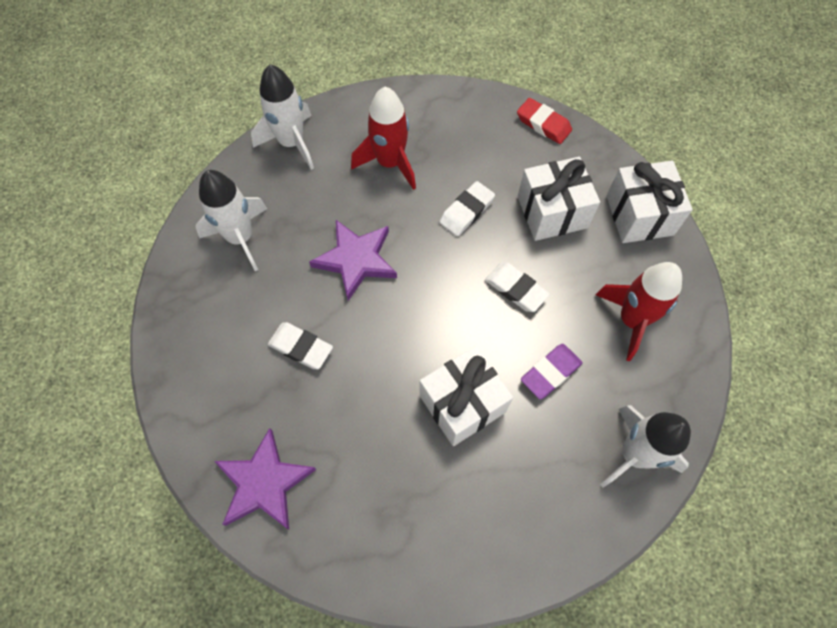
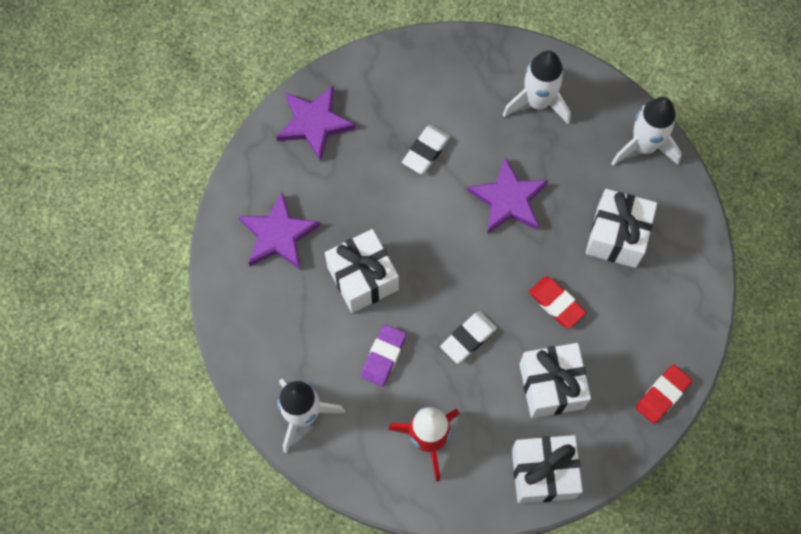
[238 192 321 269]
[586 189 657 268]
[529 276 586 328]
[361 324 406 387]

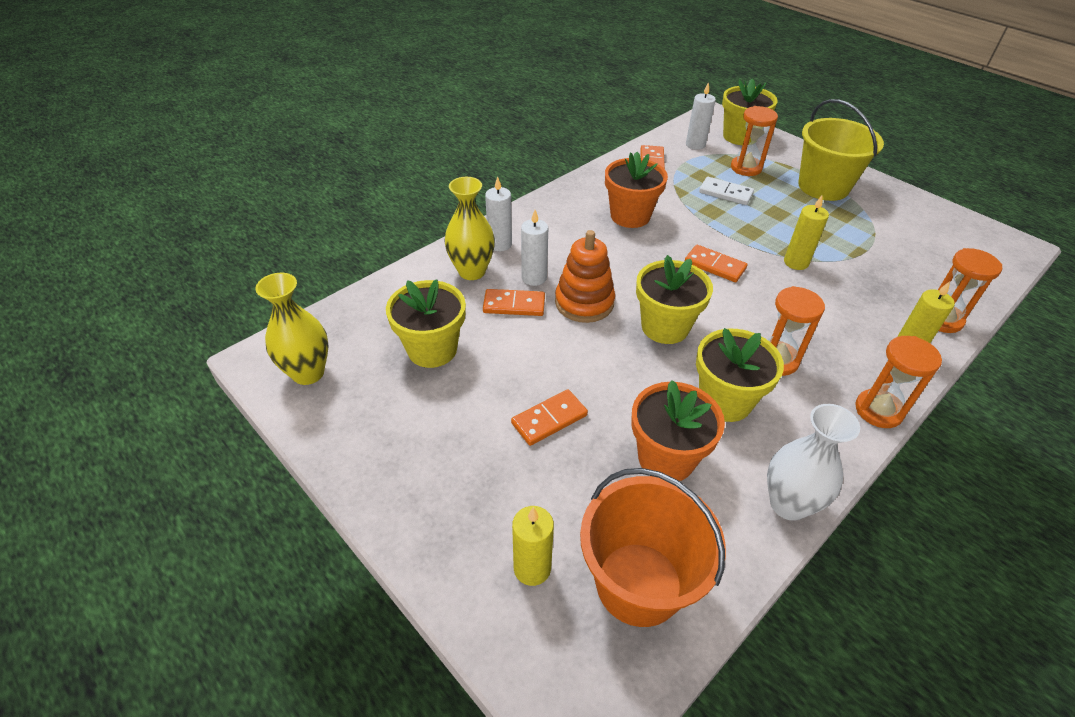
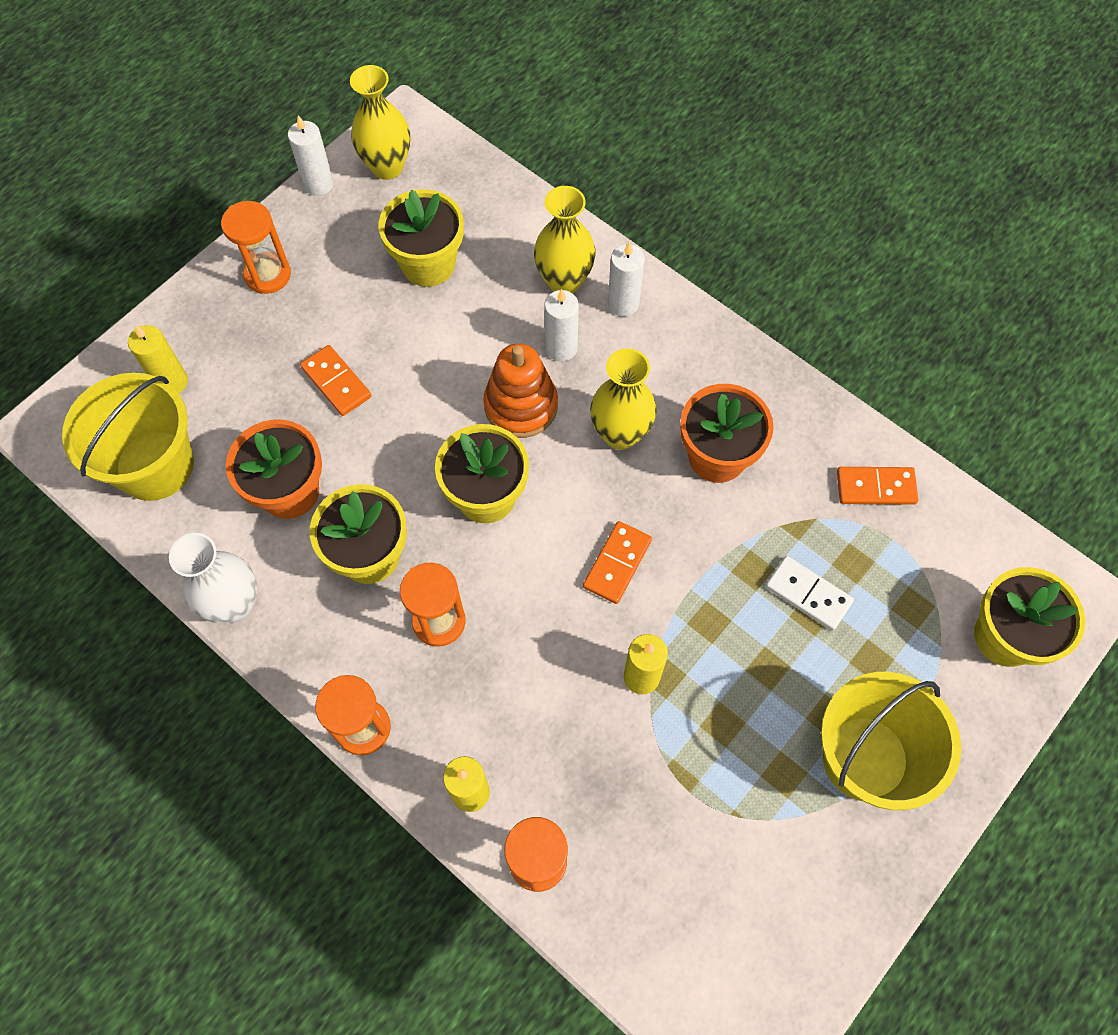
[483 289 545 316] (first image)
[590 348 656 450]
[288 115 334 196]
[221 201 291 294]
[62 373 194 501]
[765 556 854 631]

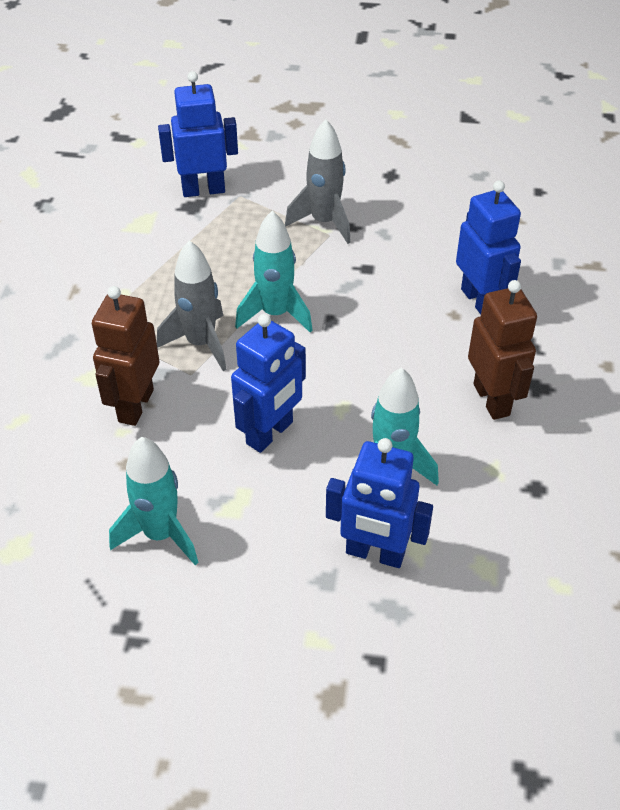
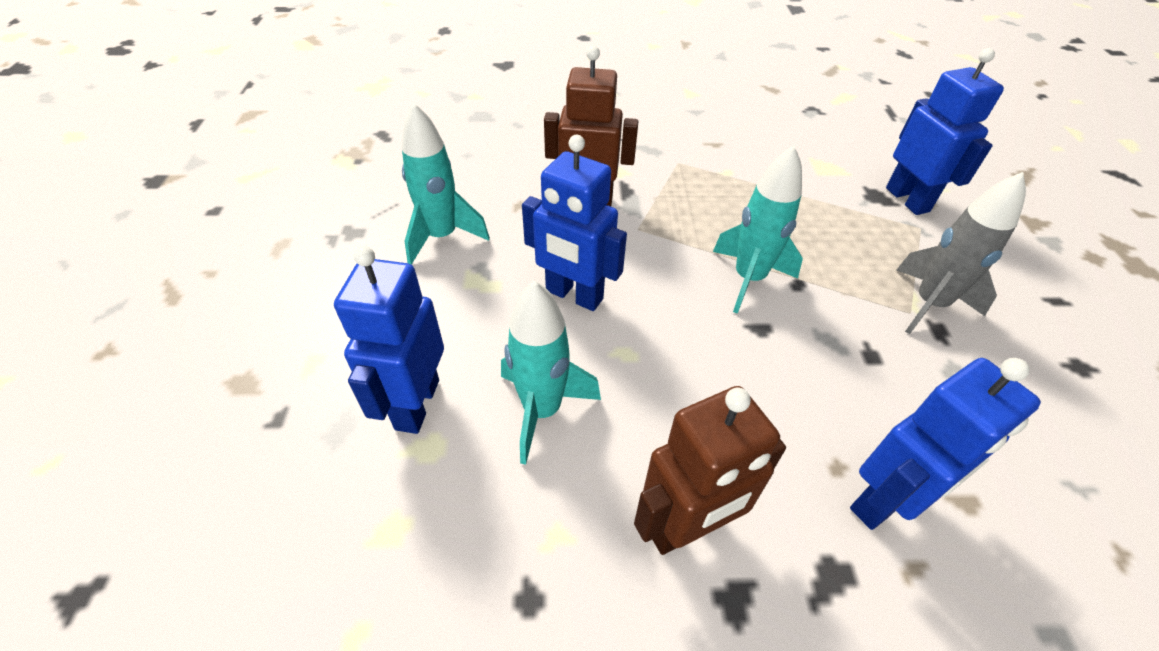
[157 240 227 371] (first image)

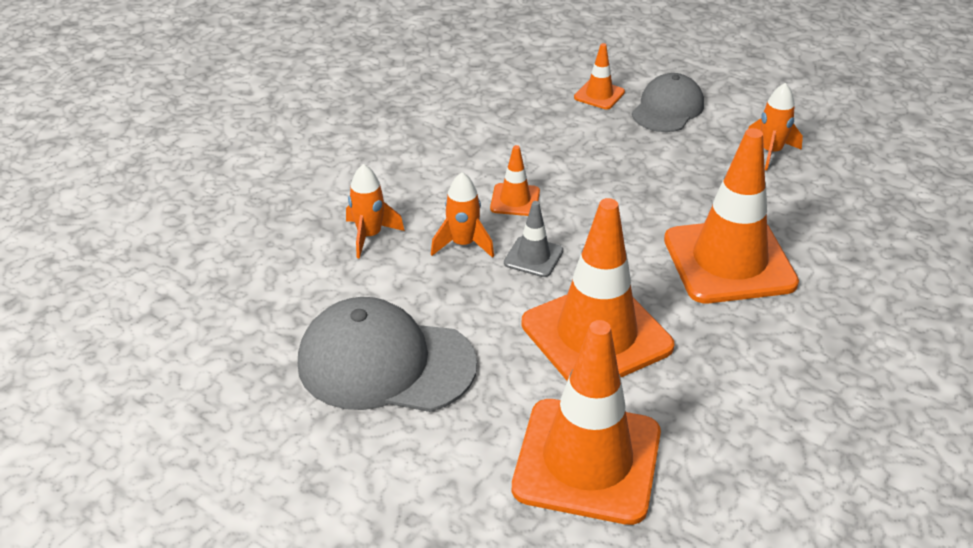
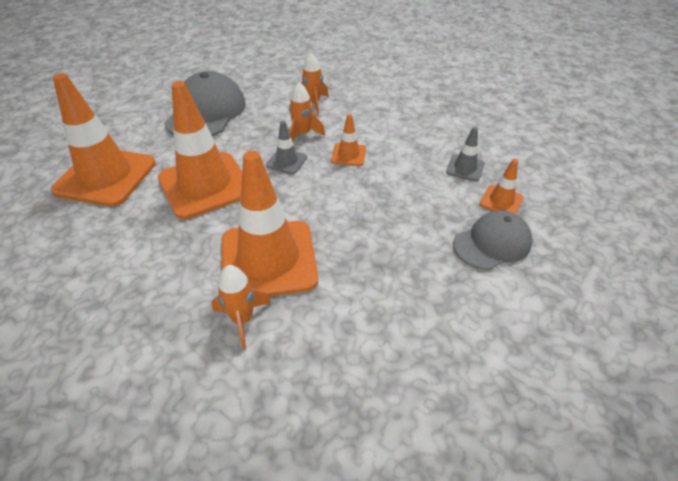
[446 127 485 181]
[211 265 271 349]
[453 210 533 270]

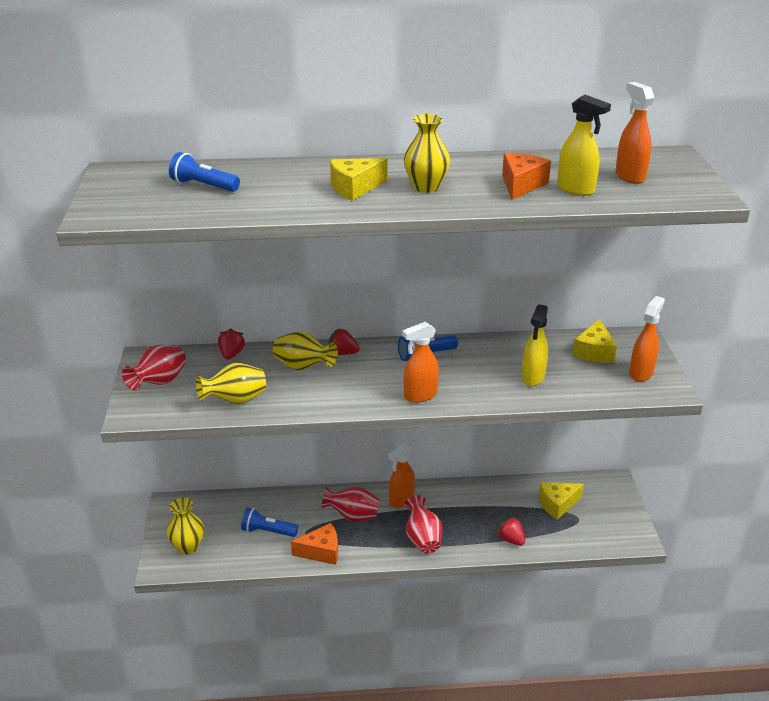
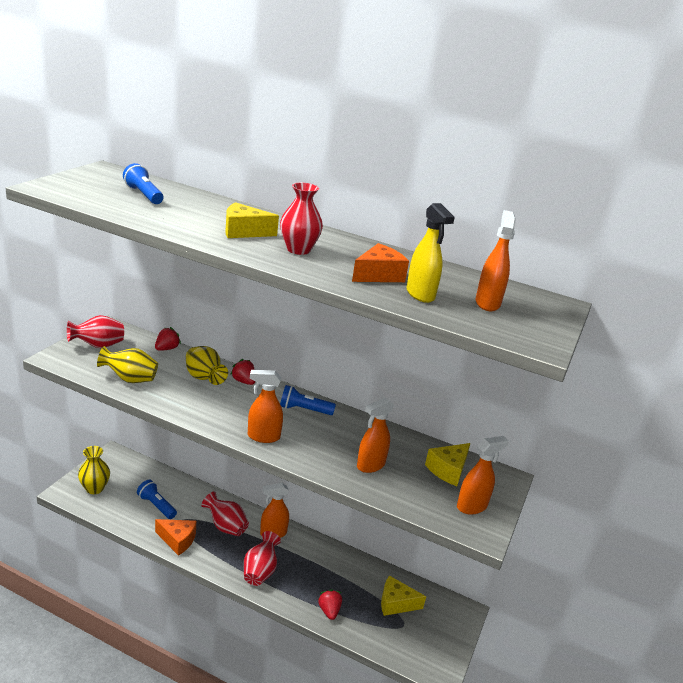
[280 183 323 255]
[357 397 394 473]

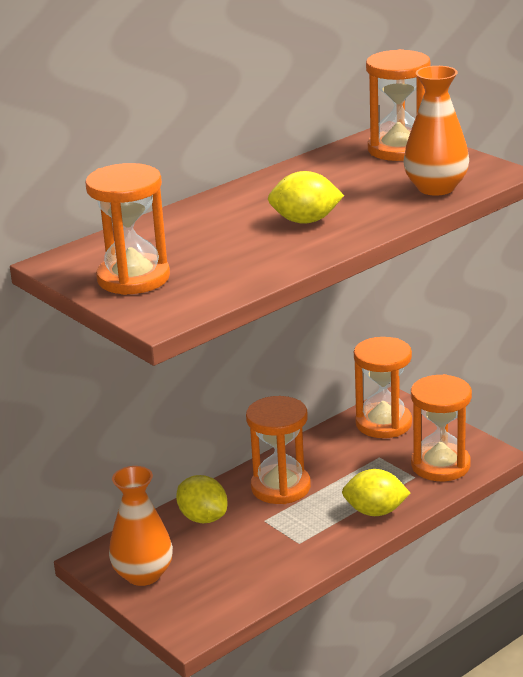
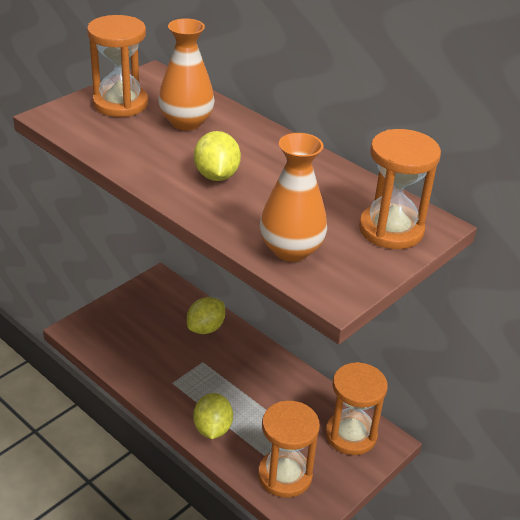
[246 396 311 504] (first image)
[158 18 215 130]

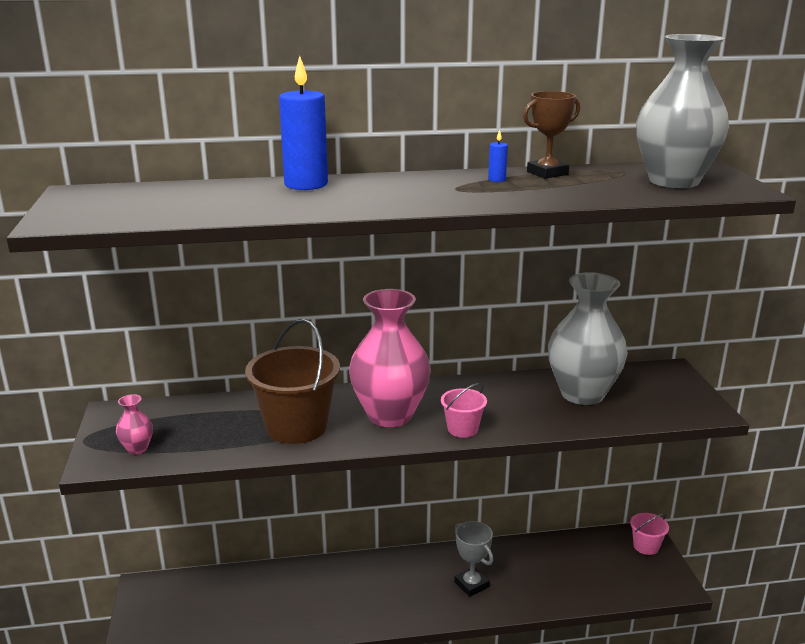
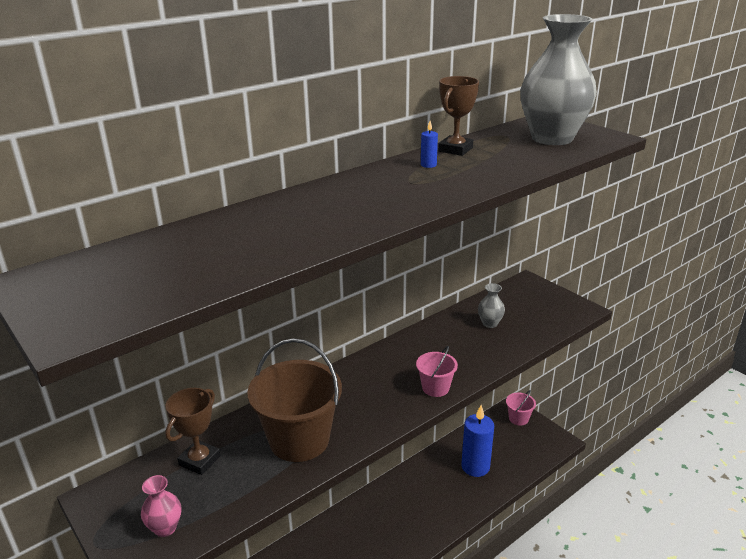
[349 289 431 427] (first image)
[454 521 493 597] (first image)
[165 388 221 475]
[461 405 494 477]
[478 283 505 328]

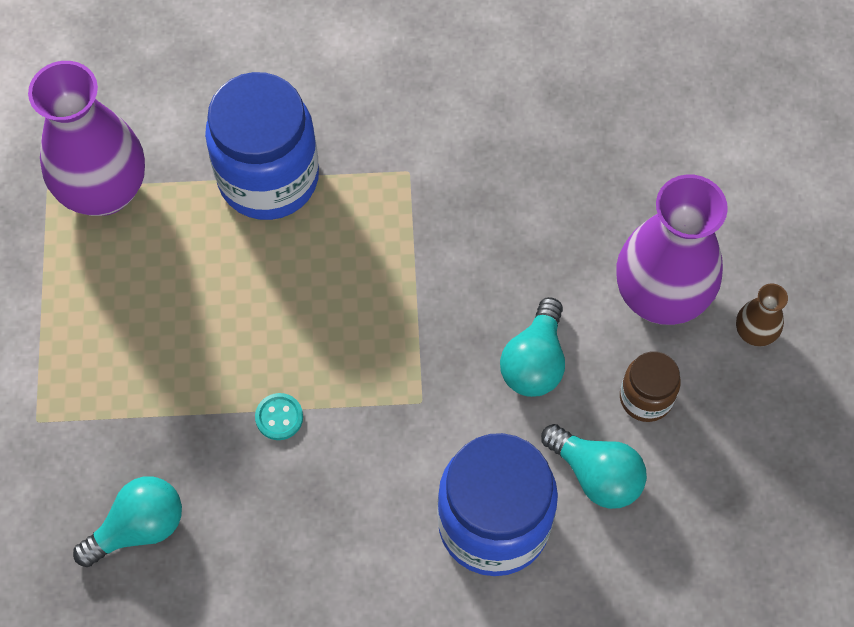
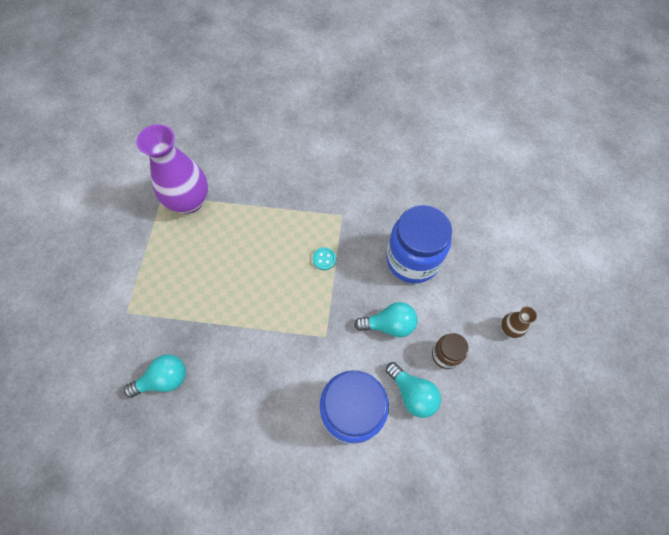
[616 174 728 325] (first image)
[386 205 452 283]
[313 247 336 270]
[354 302 417 338]

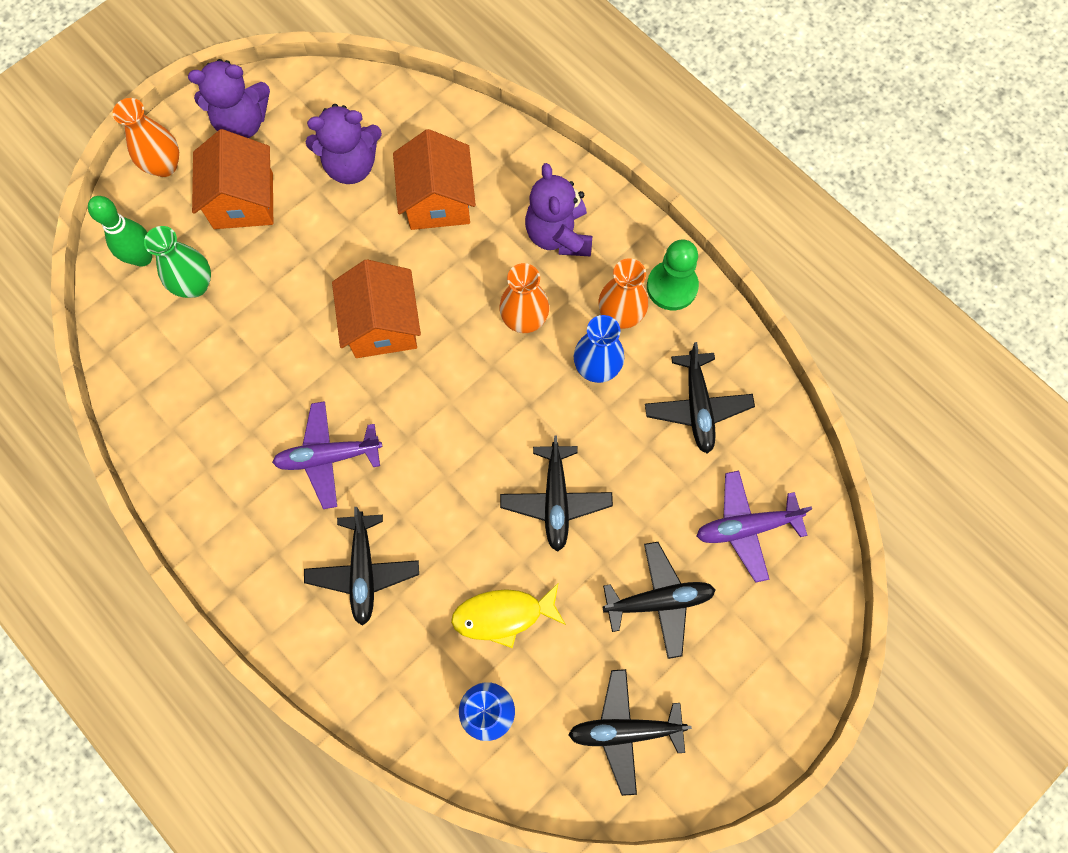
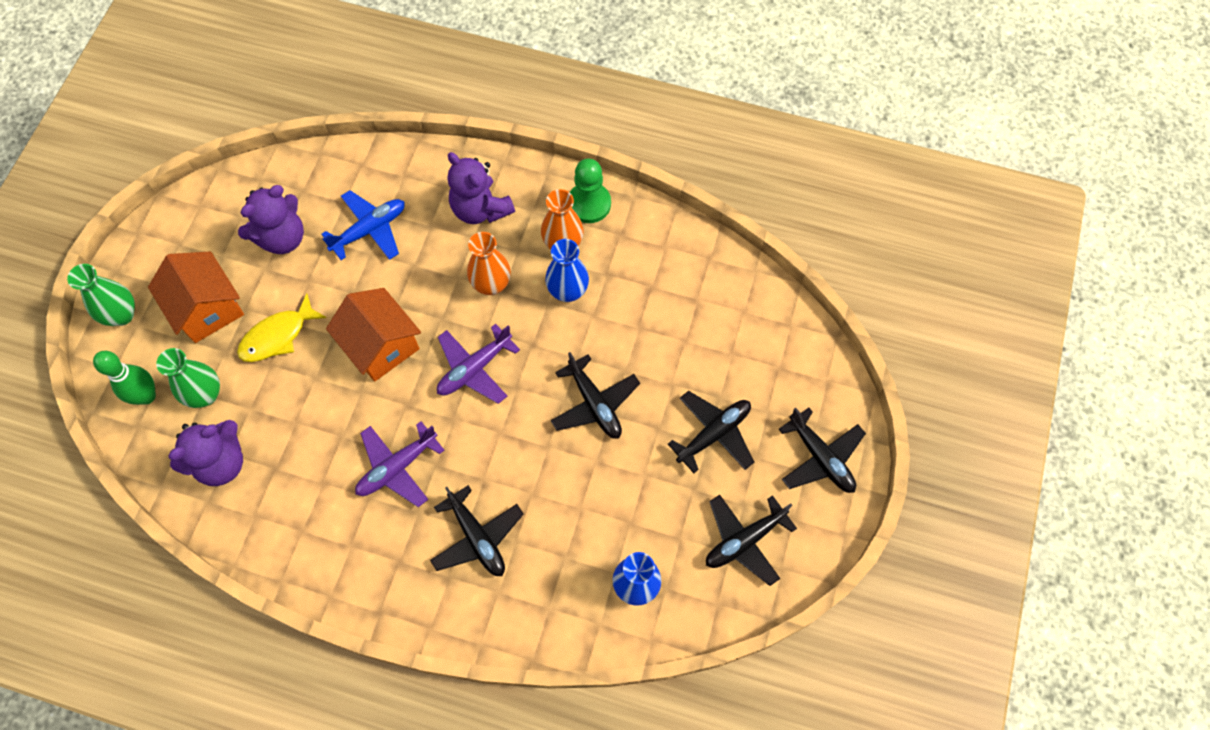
[168 420 243 486]
[237 293 326 362]
[779 408 866 493]
[437 324 520 404]
[322 190 404 260]
[67 264 135 326]

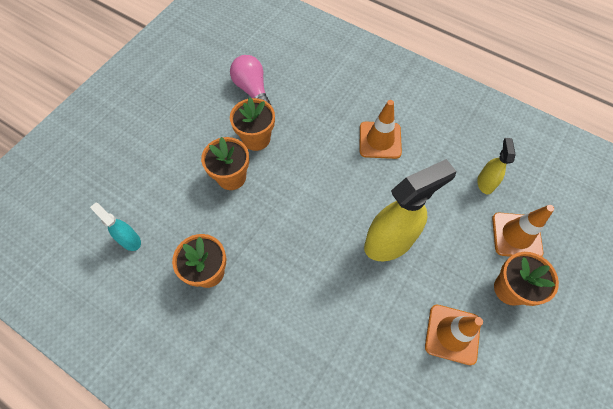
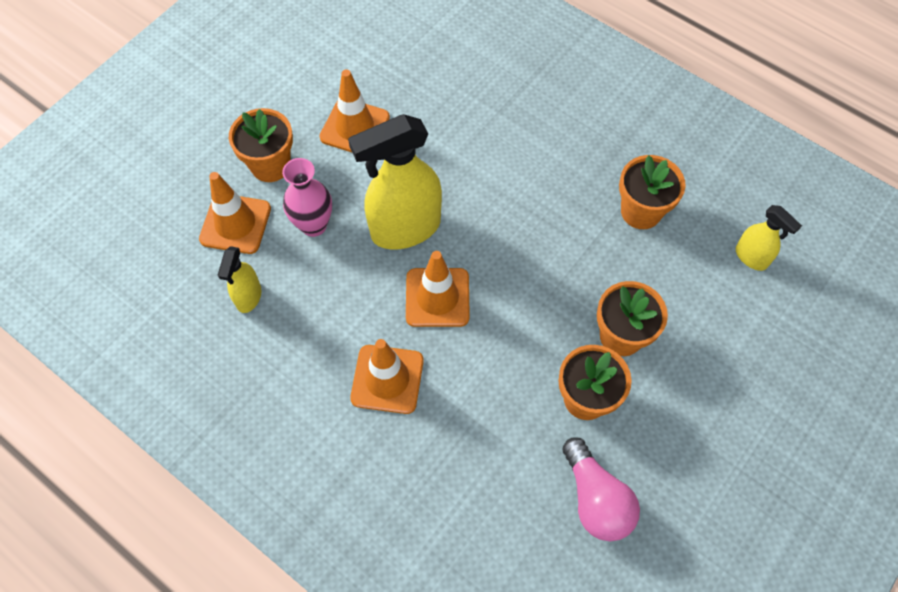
[282 158 332 237]
[406 251 470 327]
[736 205 802 271]

